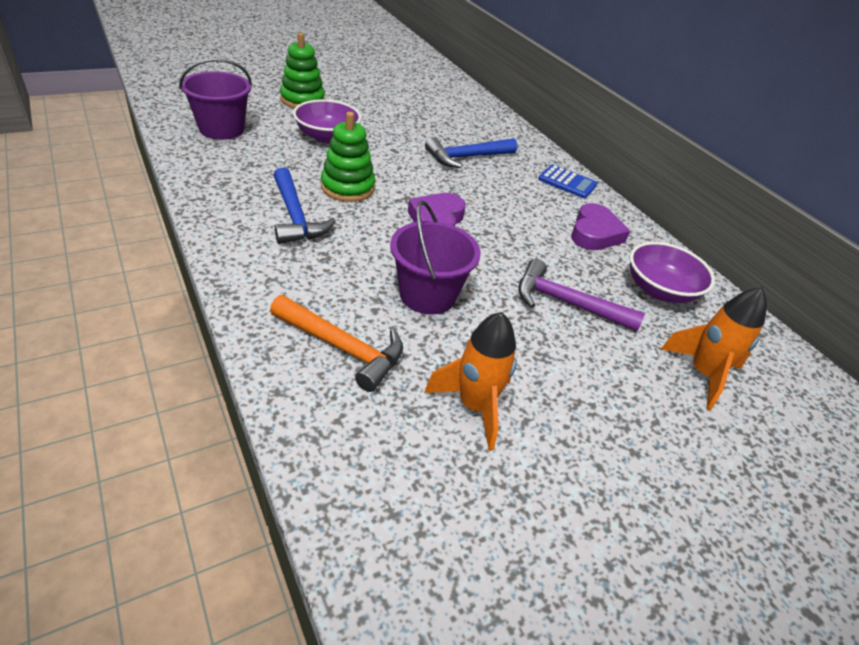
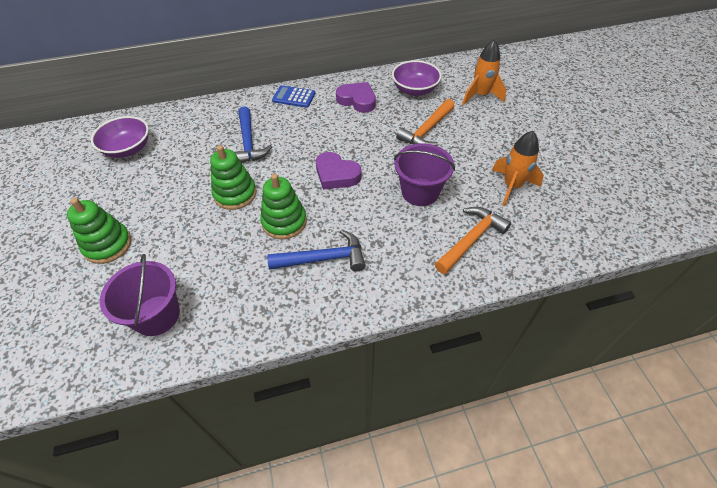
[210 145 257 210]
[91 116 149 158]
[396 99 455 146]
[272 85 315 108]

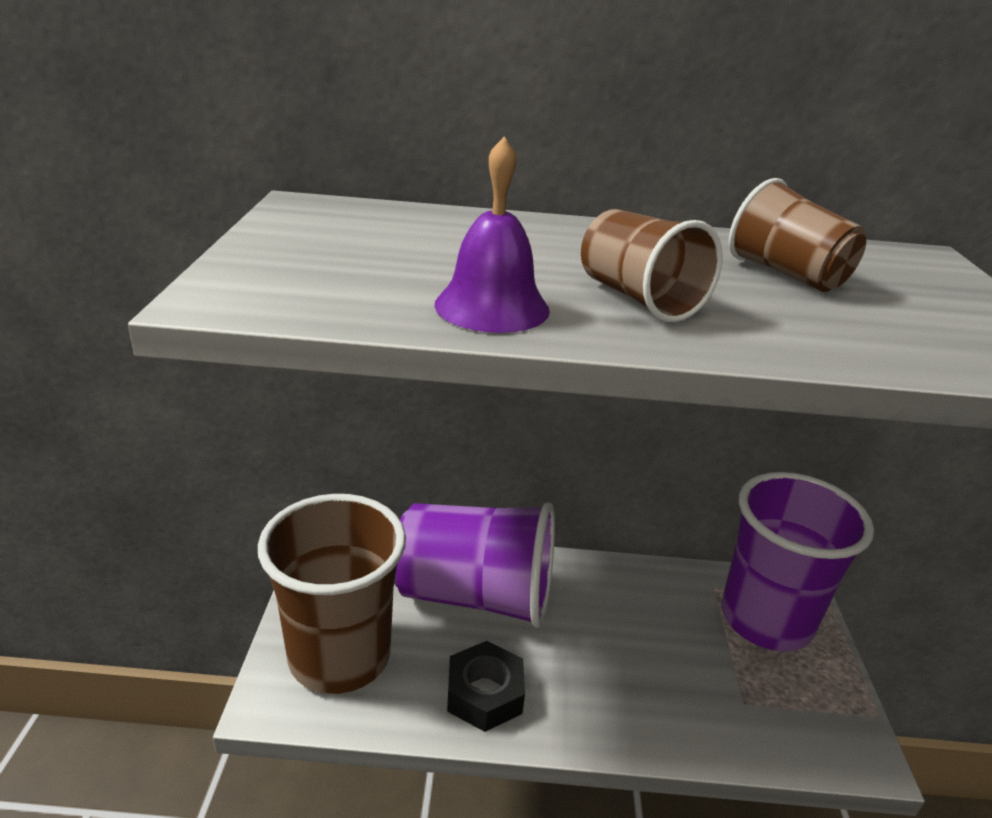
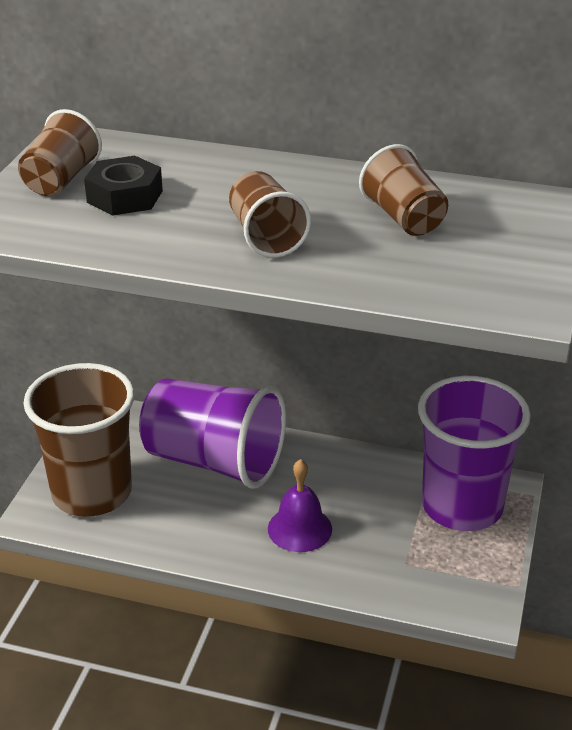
[18 109 102 196]
[268 459 332 552]
[84 156 163 215]

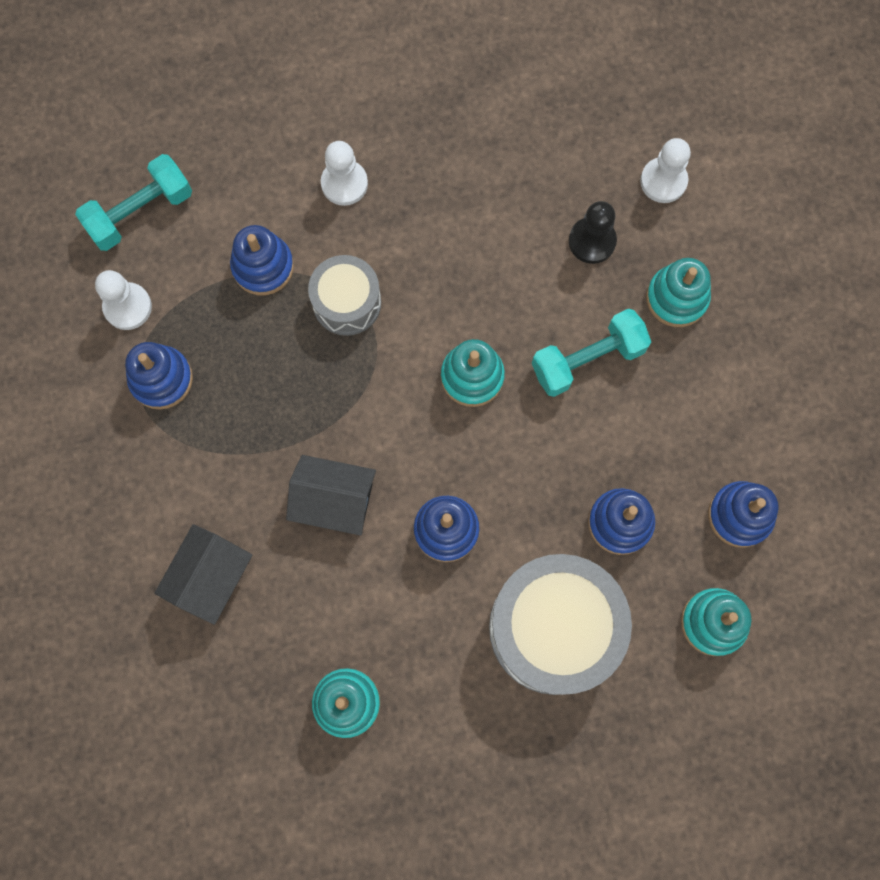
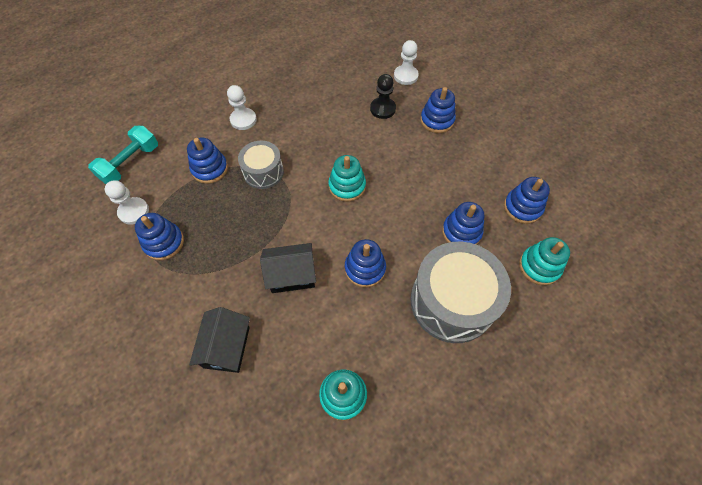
[532 309 651 397] (first image)
[420 87 456 133]

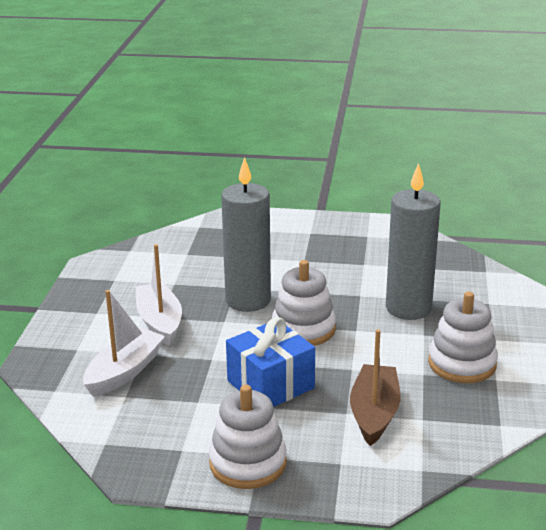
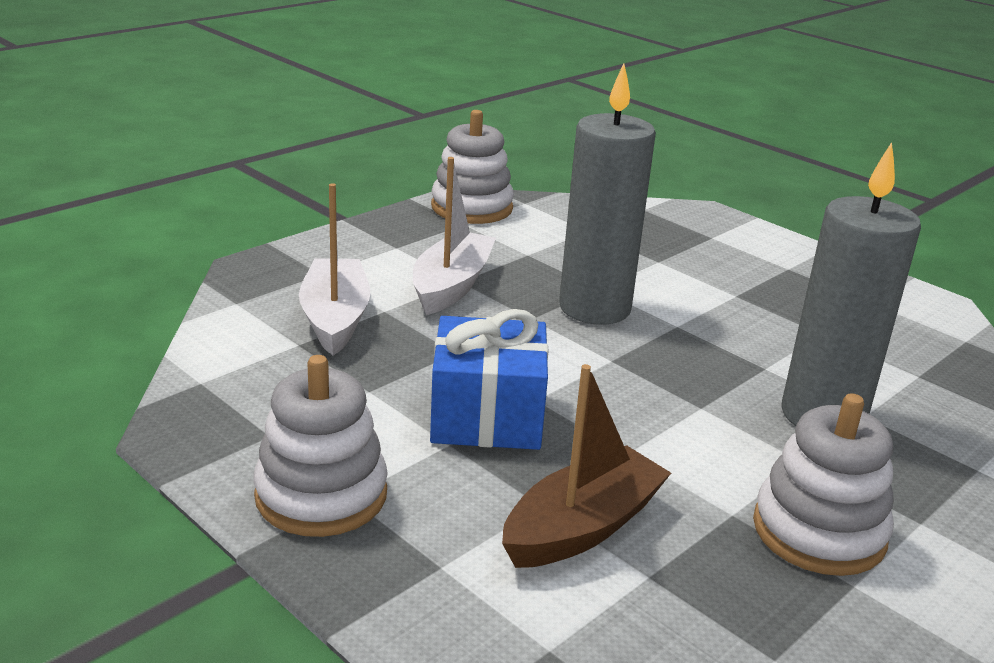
[431 110 514 224]
[299 183 370 355]

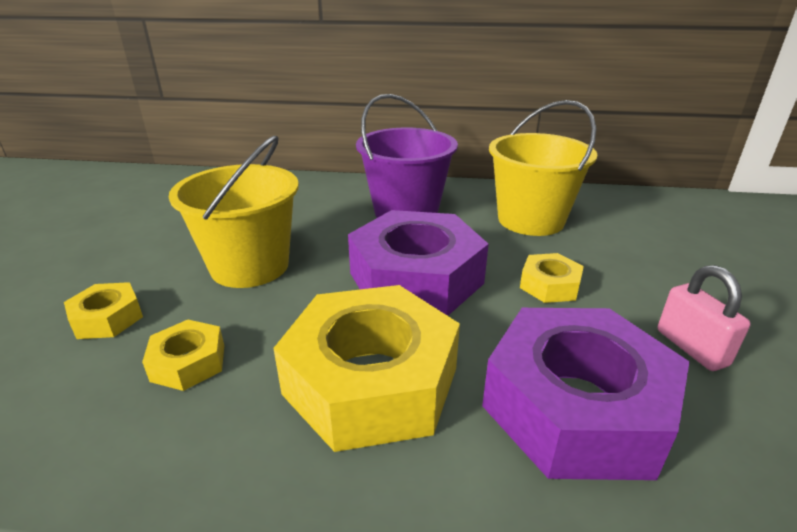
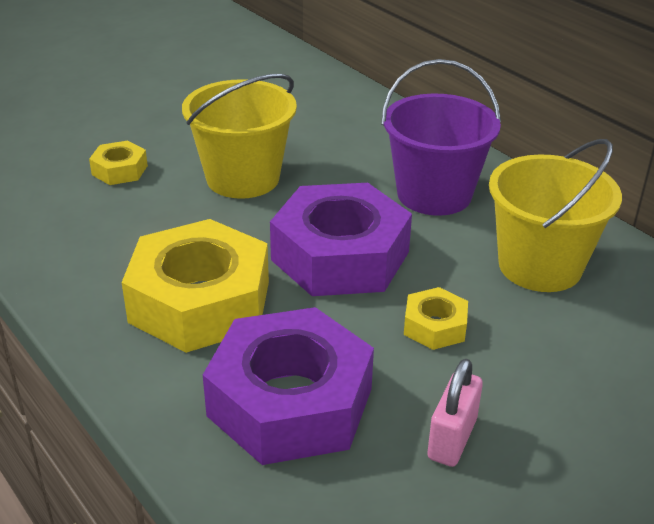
[142 320 224 391] (first image)

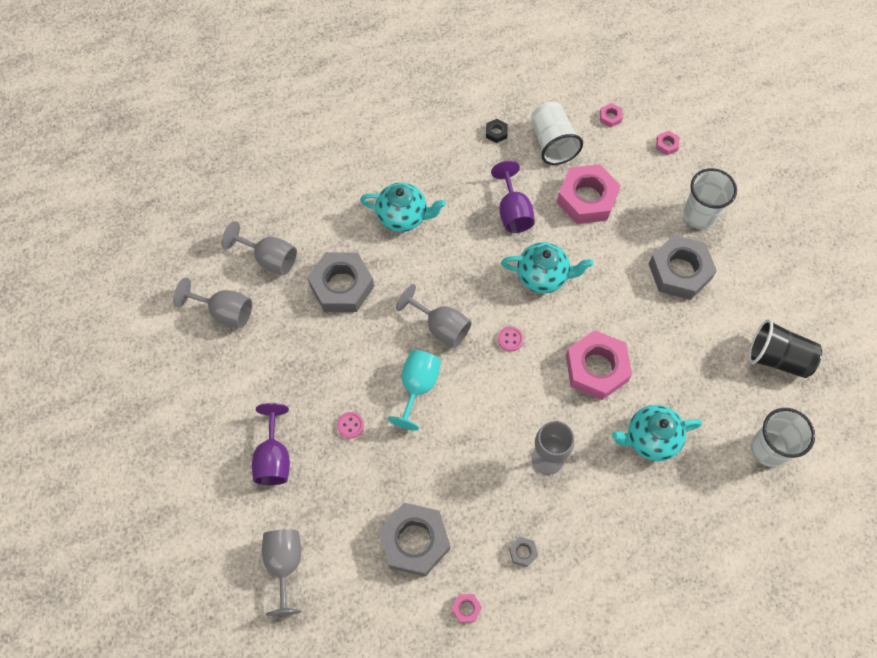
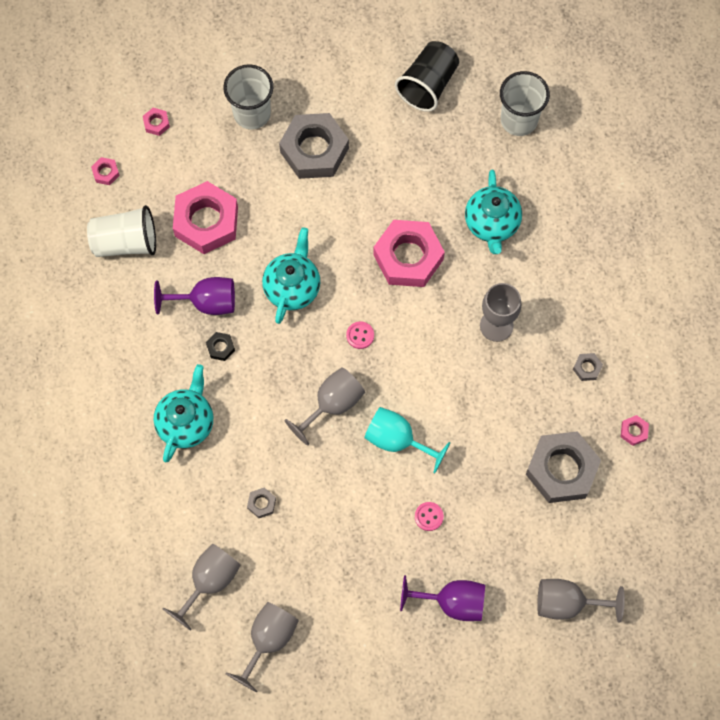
[206 332 235 361]
[247 487 276 518]

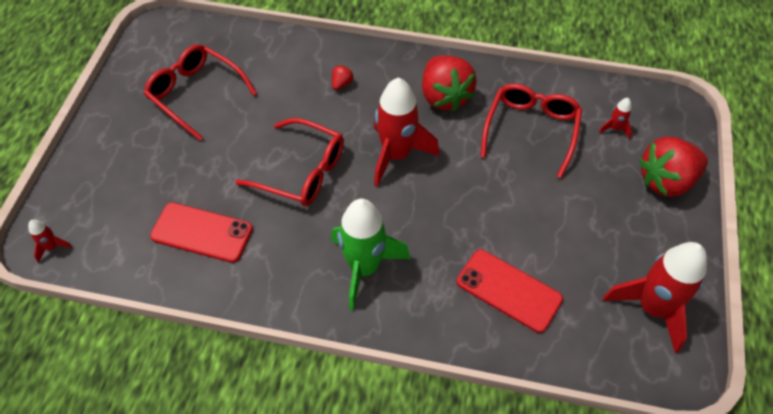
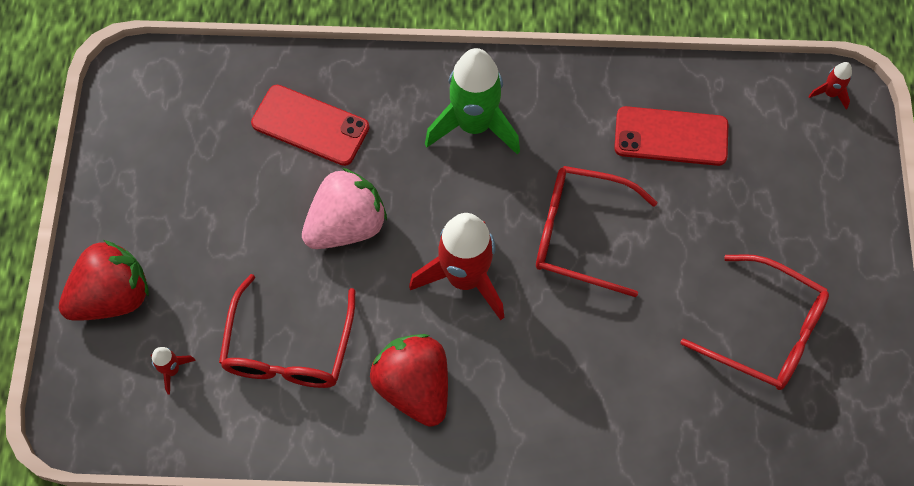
[332 65 354 90] (first image)
[603 242 707 353] (first image)
[302 168 387 249]

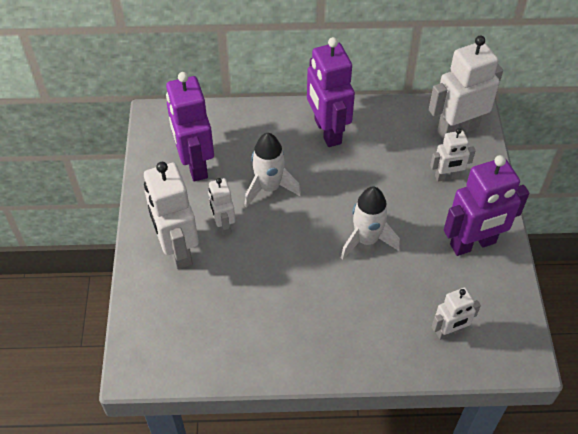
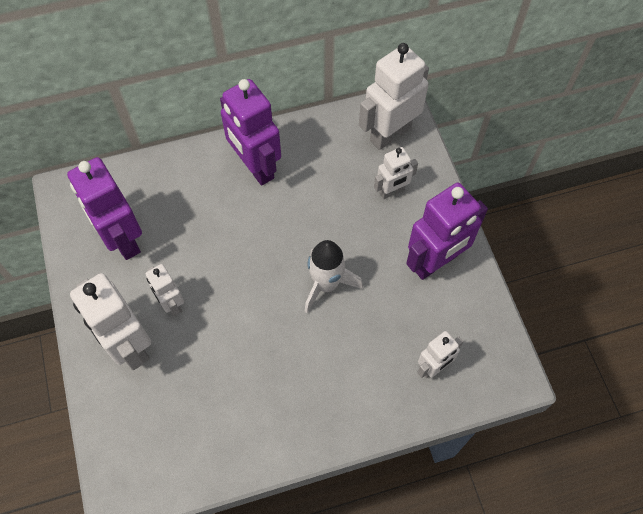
[244 133 301 207] (first image)

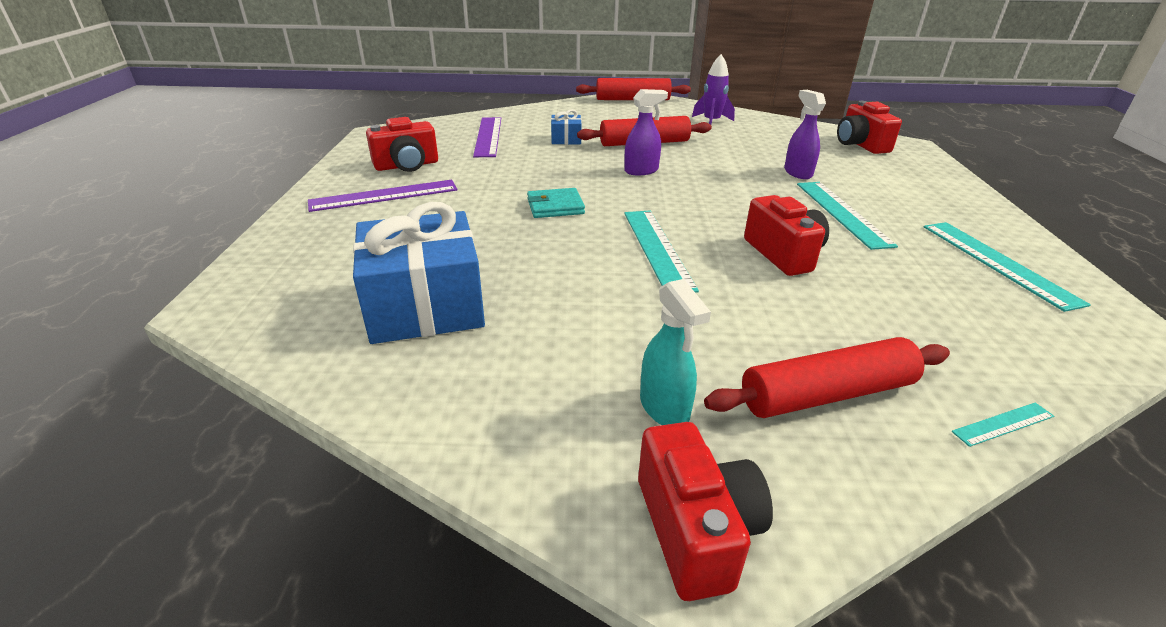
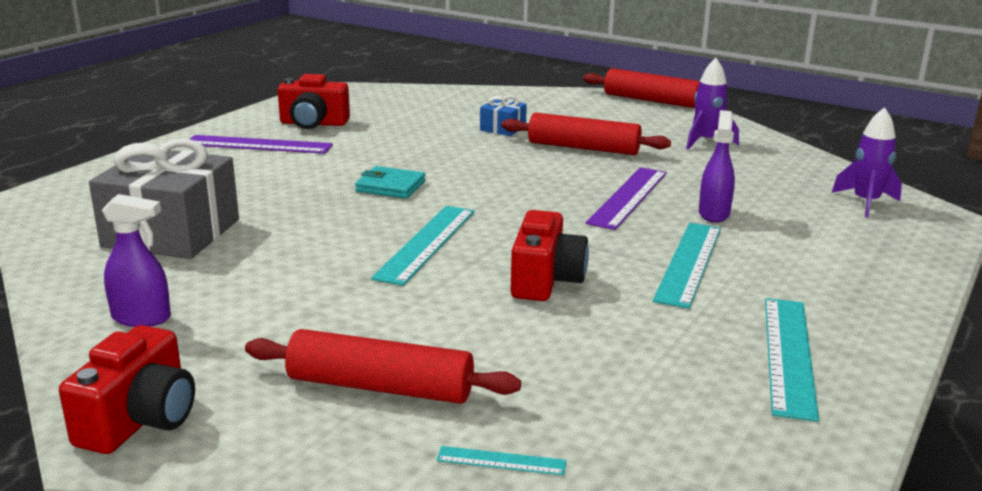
[640 279 711 425] (first image)
[586 167 667 230]
[102 194 171 327]
[832 107 902 218]
[89 139 239 259]

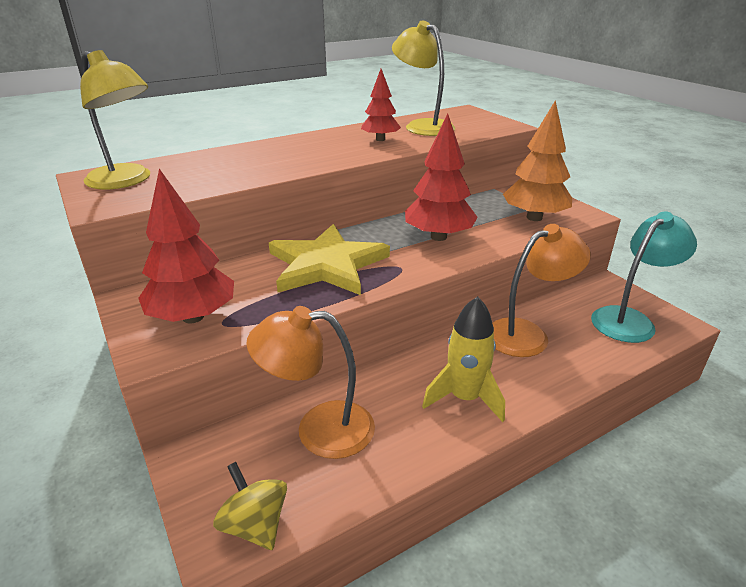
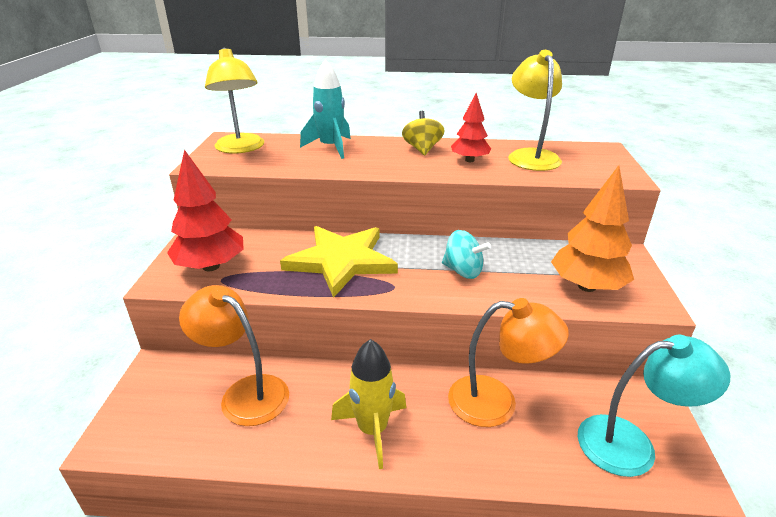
[300 59 351 159]
[402 111 444 155]
[442 230 491 279]

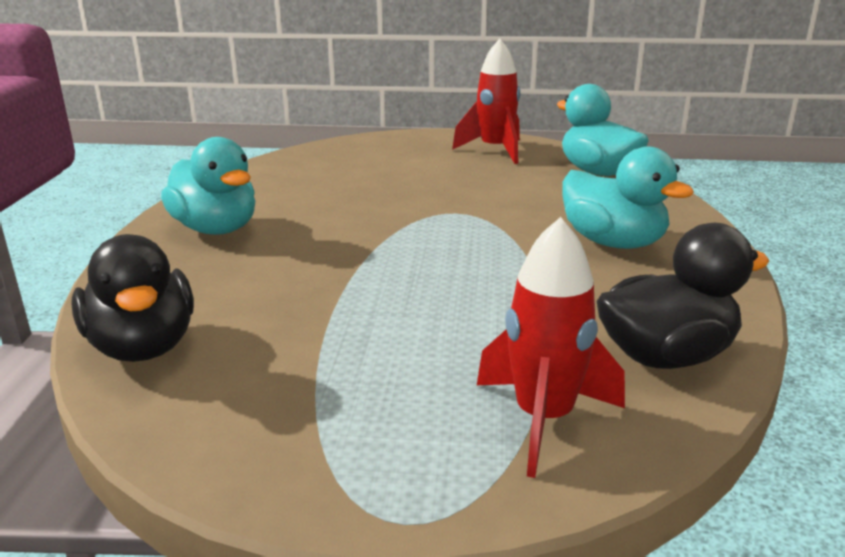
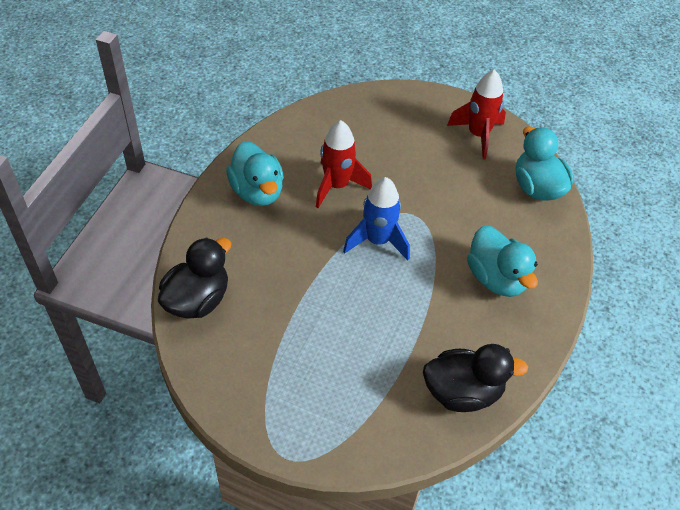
[343 177 410 260]
[316 120 372 208]
[158 237 231 319]

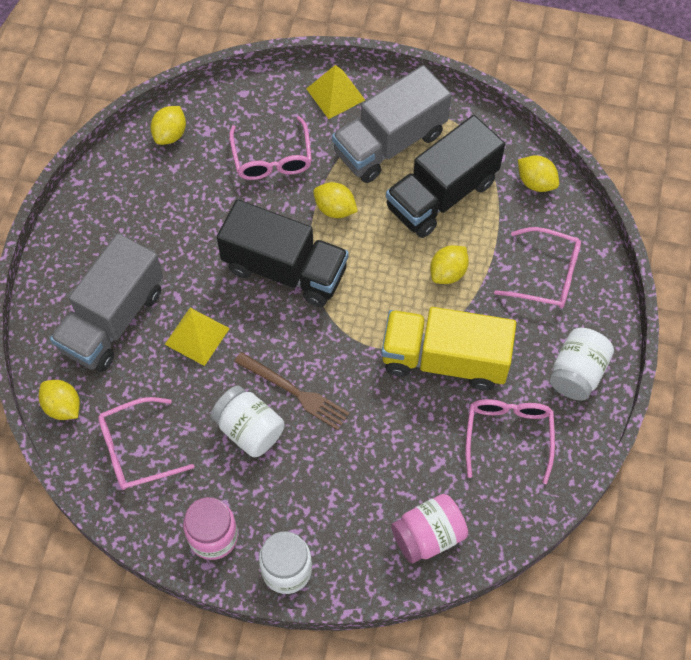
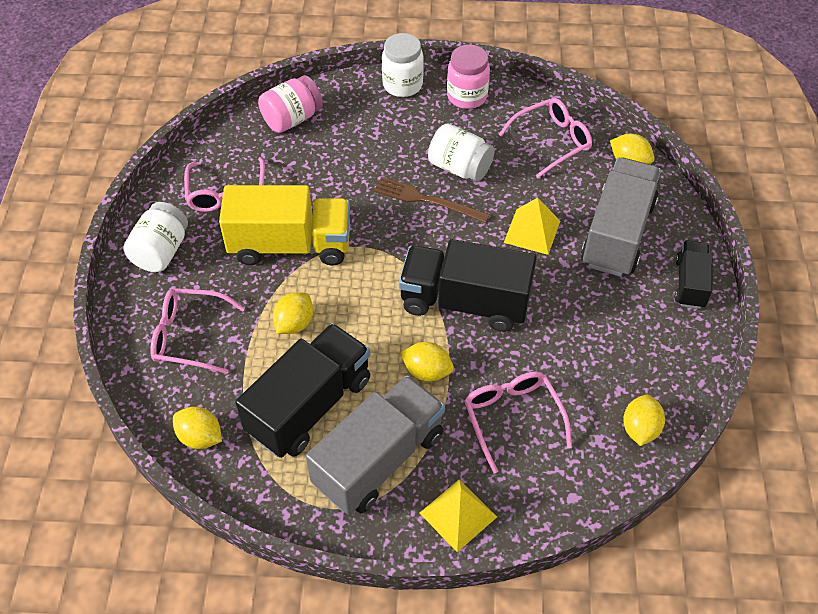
[675 240 713 309]

